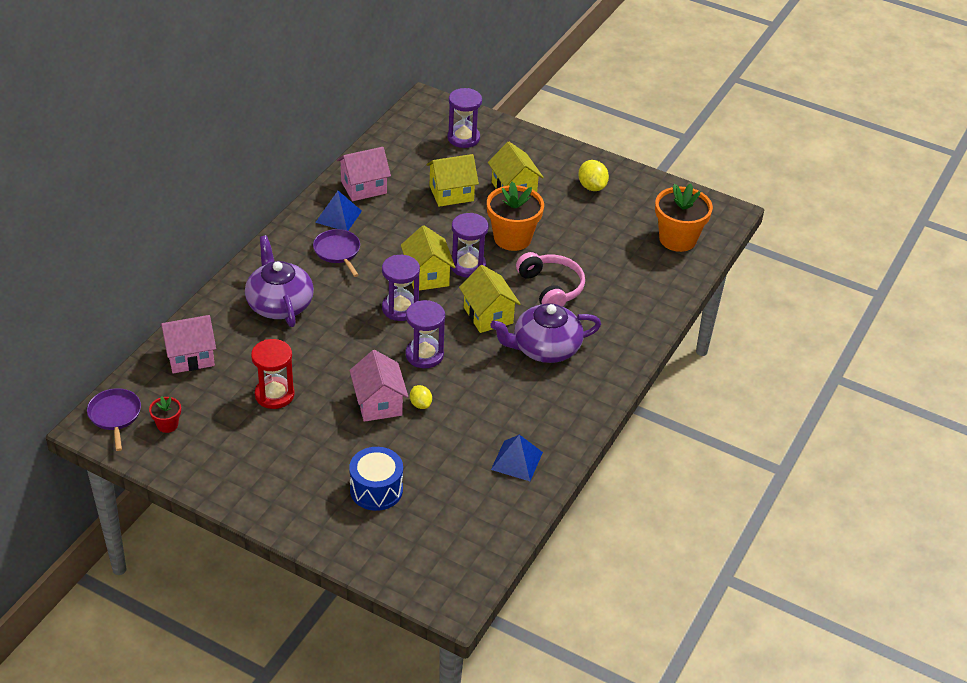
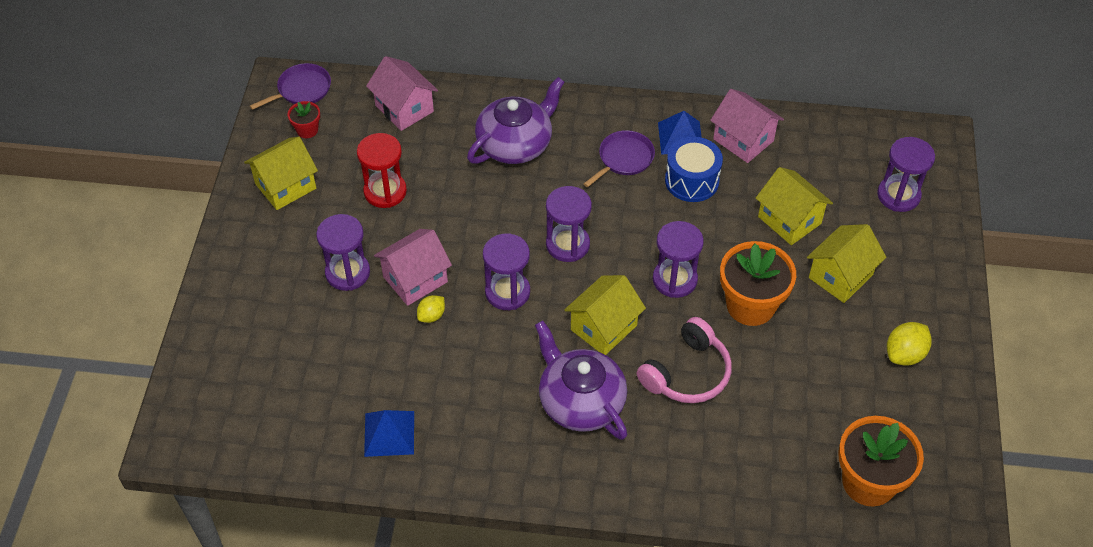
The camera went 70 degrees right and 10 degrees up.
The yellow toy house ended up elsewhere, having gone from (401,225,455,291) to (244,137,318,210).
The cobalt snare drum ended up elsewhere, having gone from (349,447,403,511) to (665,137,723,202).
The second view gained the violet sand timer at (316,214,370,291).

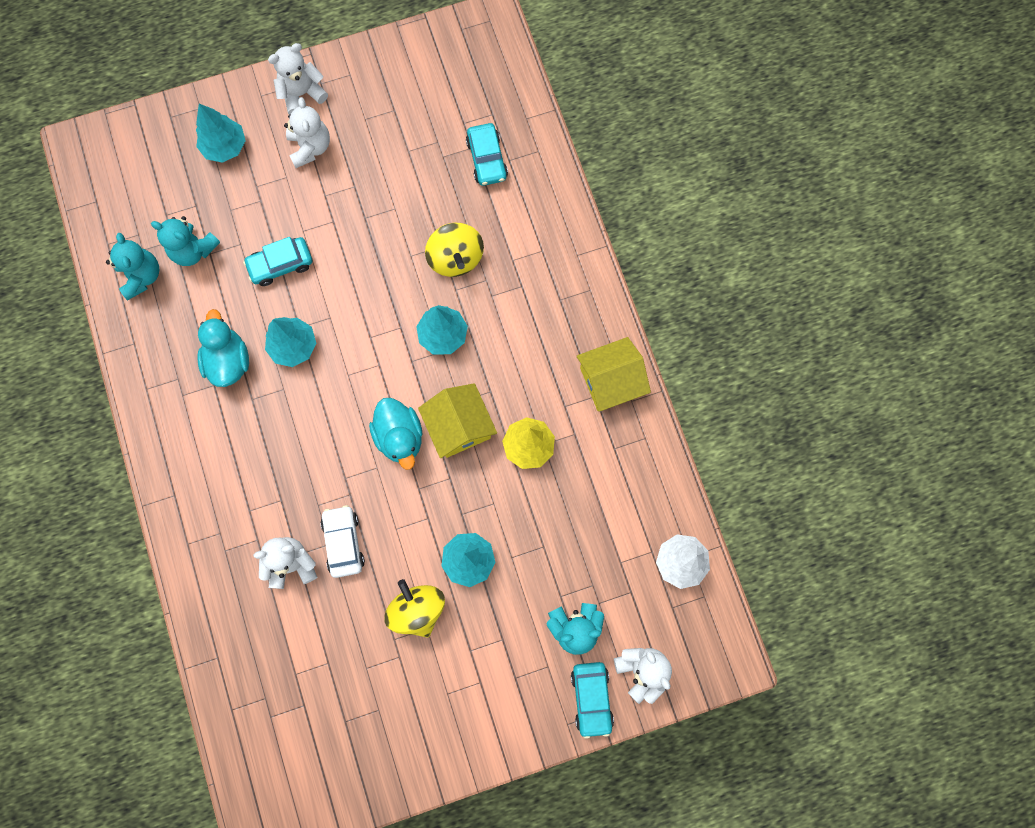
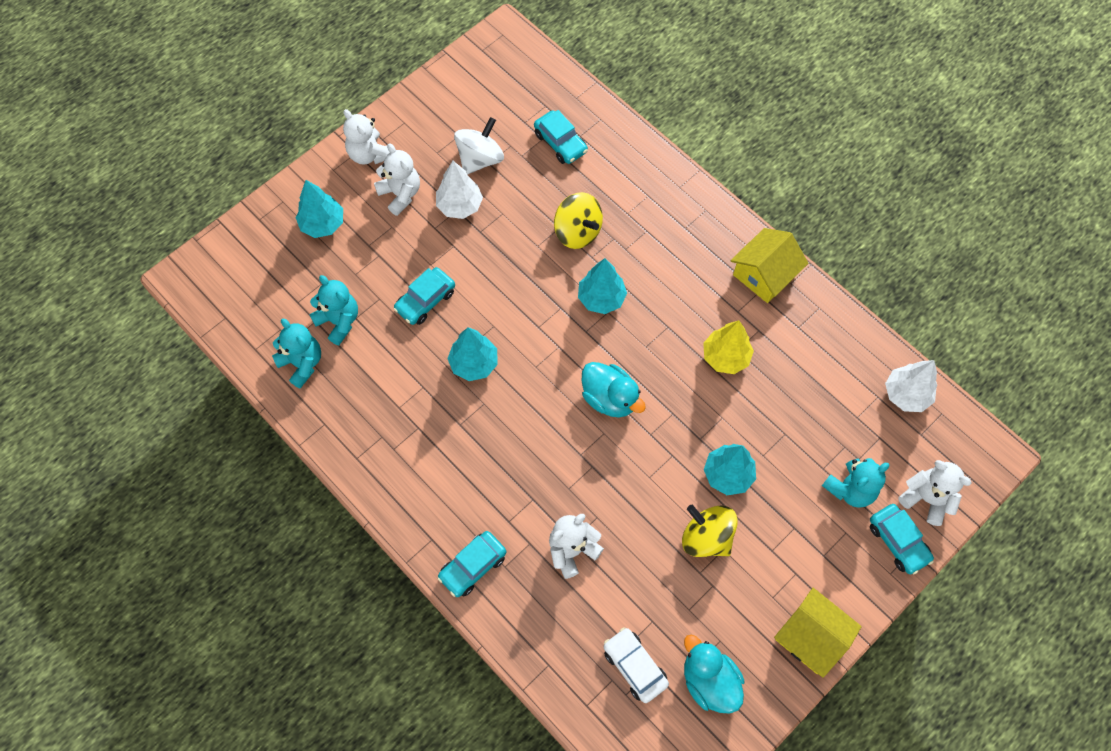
The camera went 25 degrees left and 10 degrees down.
The snow-white teddy at (268,43,328,115) ended up facing another way, 75 degrees counterclockwise from before.
The turquoise teddy at (151,216,220,266) ended up facing another way, 135 degrees counterclockwise from before.
The turquoise rubber duck ended up elsewhere, having gone from (197,309,249,387) to (684,635,744,713).
The yellow toy house ended up elsewhere, having gone from (418,383,497,458) to (774,588,862,678).
The snow-white car ended up elsewhere, having gone from (321,505,365,578) to (604,627,669,703).
The second view gained the snow-white spinning top at (454,117,504,175).
The second view gained the snow-white toy tree at (436,161,483,219).
The second view gained the turquoise car at (438,531,506,597).

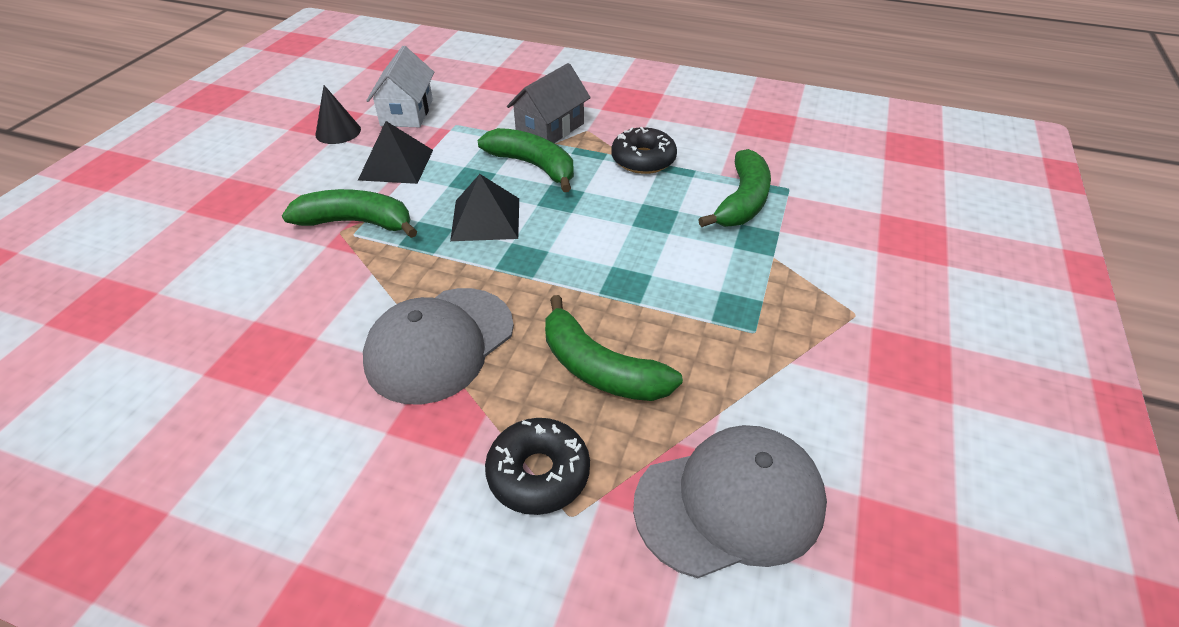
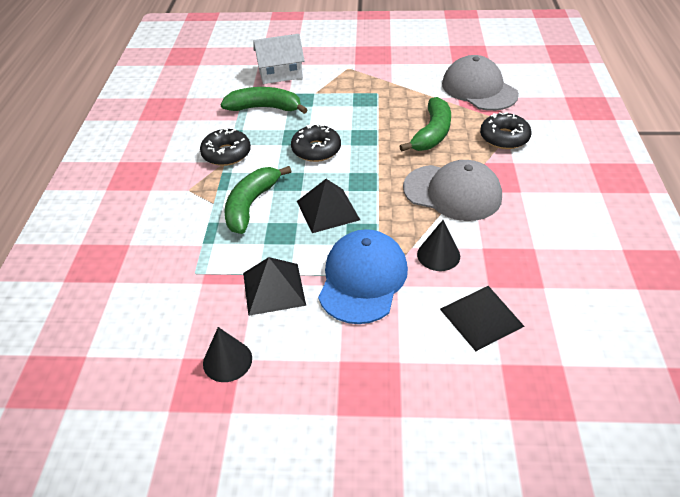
The camera went 105 degrees left and 0 degrees up.
The snow-white toy house ended up elsewhere, having gone from (366,46,434,127) to (253,34,304,84).
The second view lost the gray toy house at (507,63,591,143).
Where the green banana fruit stood at (282,189,417,238), the cobalt baseball cap came to stand at (318,229,408,324).
The second view gained the ebony doughnut at (291,124,341,162).
The second view gained the ebony solid cone at (417,220,460,271).
The second view gained the ebony pyramid at (440,286,525,351).

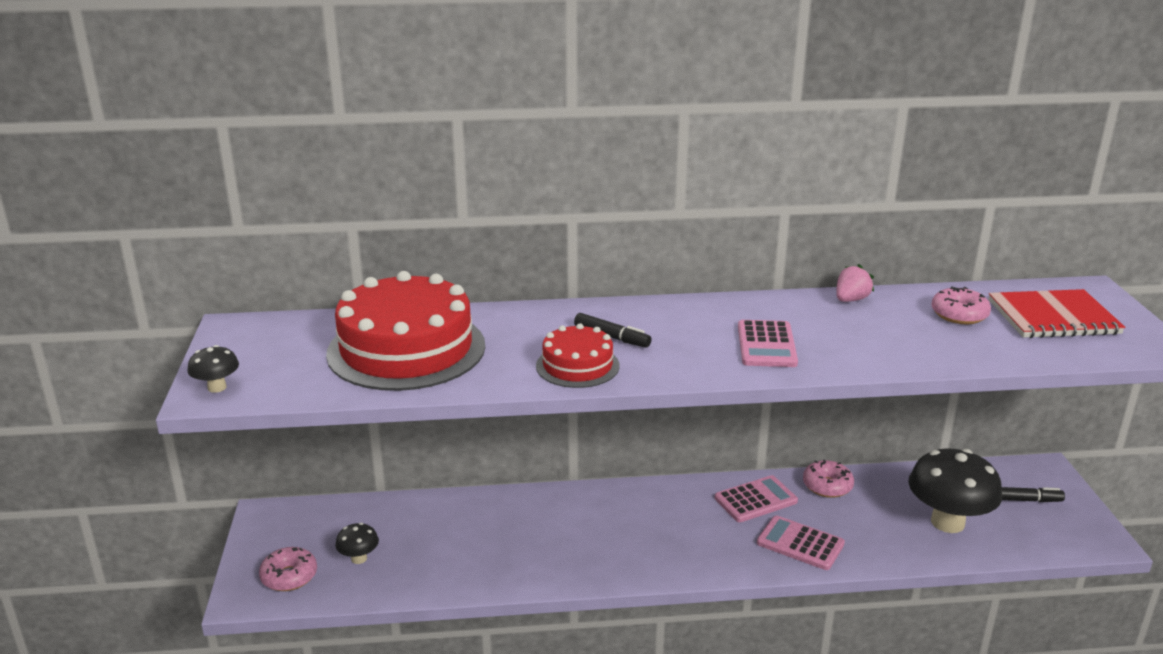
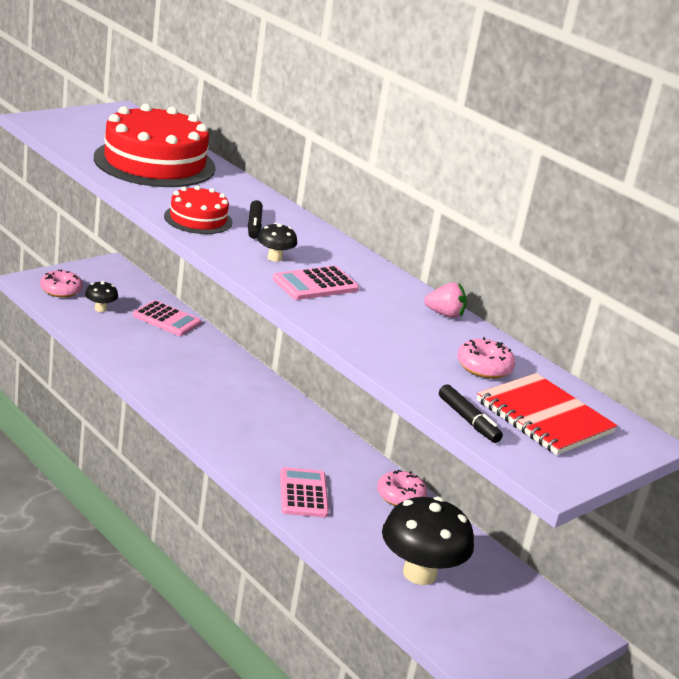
The camera went 50 degrees right and 0 degrees up.
The ebony fungus ended up elsewhere, having gone from (187,345,239,393) to (257,223,297,262).
The rosy adding machine ended up elsewhere, having gone from (715,475,798,522) to (133,300,201,336).
The ebony marker ended up elsewhere, having gone from (1001,487,1065,502) to (439,384,503,443).

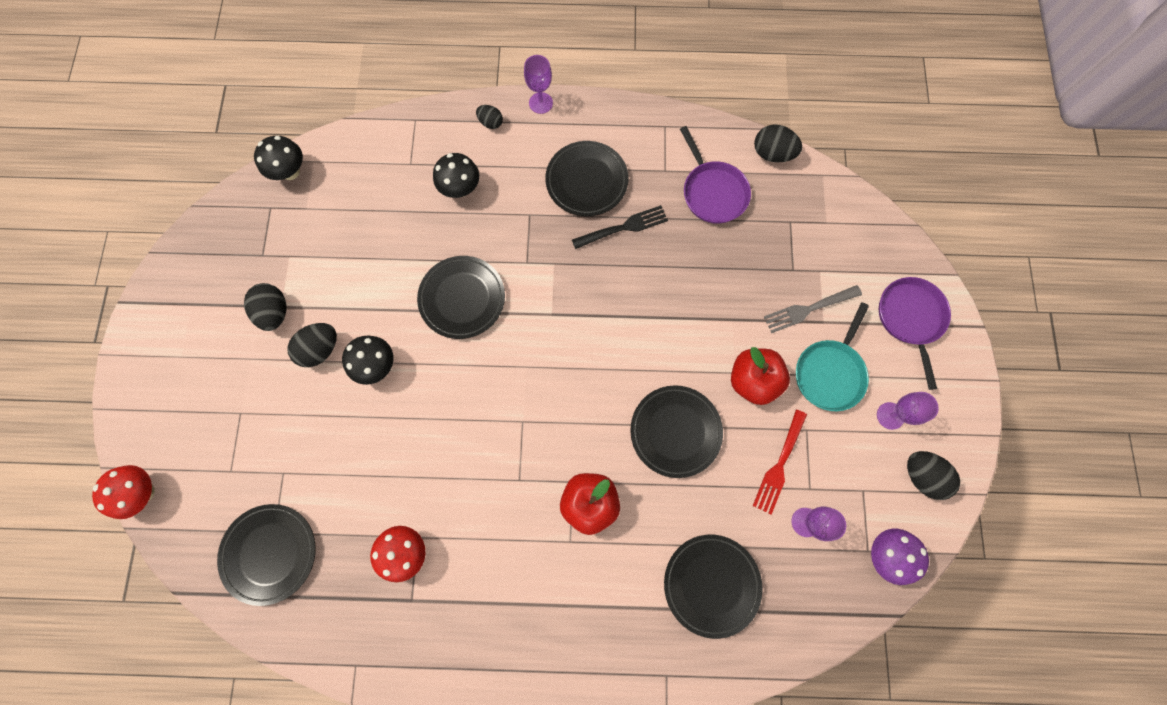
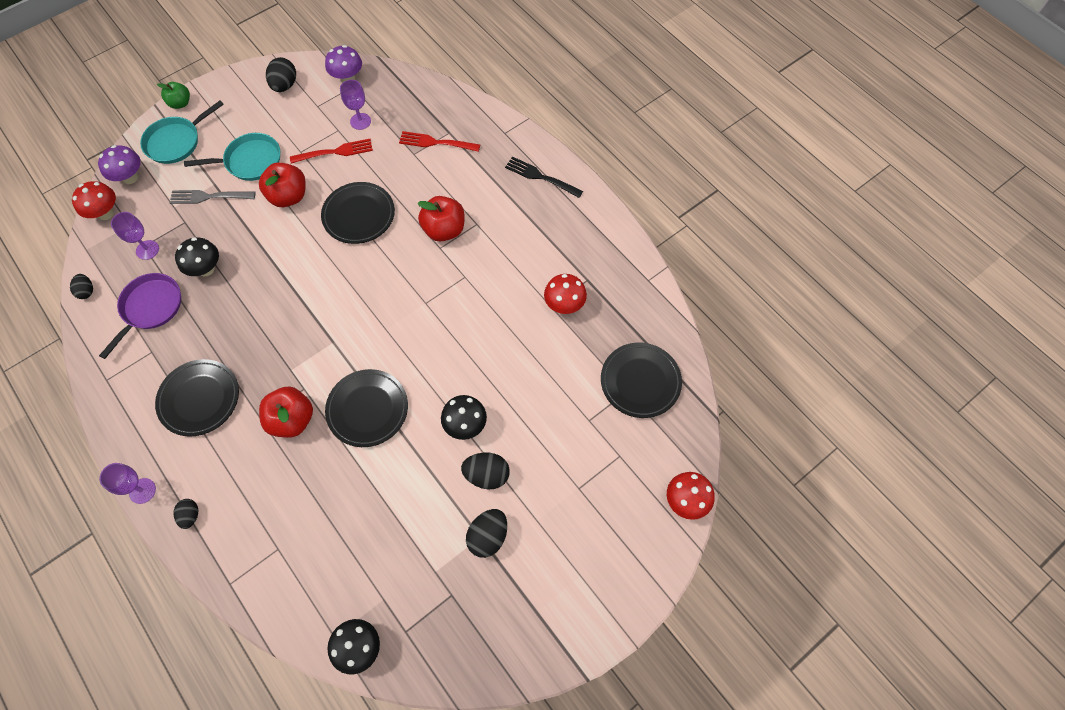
The camera went 130 degrees left and 10 degrees down.
The size of the ebony egg at (754,125,802,162) changed by a factor of 0.62.
The ebony fungus ended up elsewhere, having gone from (433,153,479,198) to (175,237,219,277).
The ebony dinner fork ended up elsewhere, having gone from (572,205,668,249) to (505,157,583,198).
What was the violet frying pan at (879,277,951,390) turned into the turquoise frying pan at (140,101,224,164).
The gray dinner fork at (764,285,862,333) ended up facing another way, 150 degrees clockwise from before.
The violet wine glass ended up elsewhere, having gone from (877,392,939,430) to (111,212,159,260).
Where the ebony dinner plate stood at (664,535,763,639), the scarlet dinner fork came to stand at (399,131,480,152).
The second view gained the green apple fruit at (157,82,190,109).
The second view gained the violet fungus at (98,145,141,184).
The second view gained the scarlet fungus at (72,181,116,220).
The second view gained the scarlet apple fruit at (259,386,313,438).

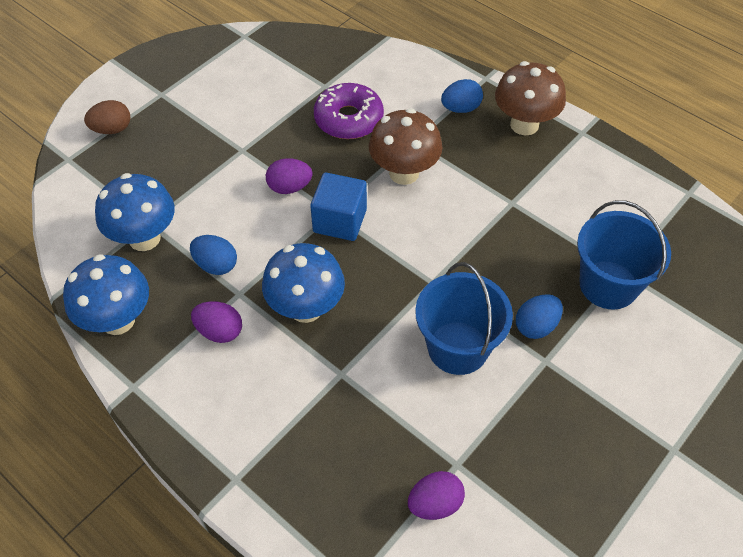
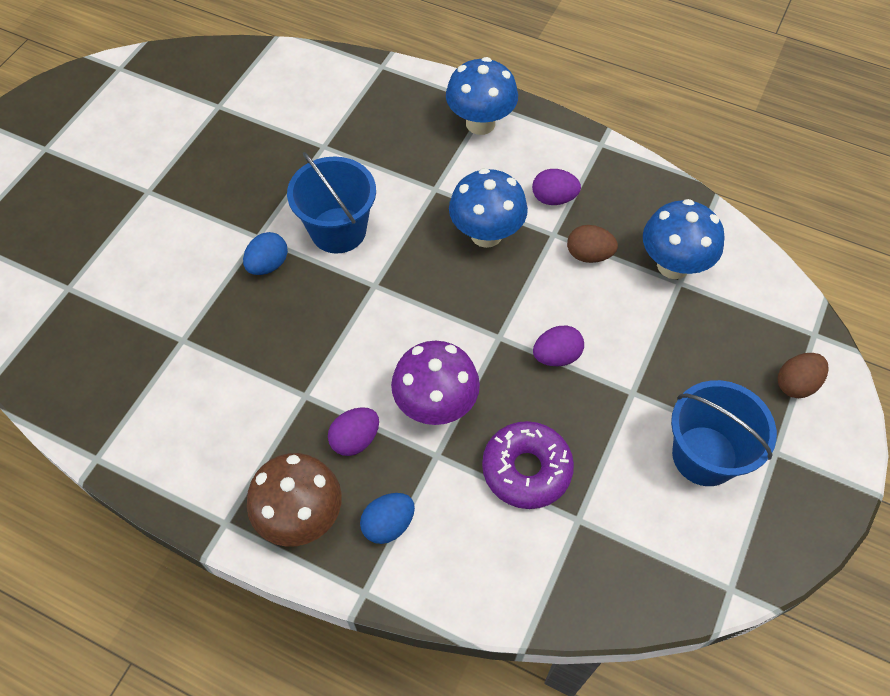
The camera went 165 degrees right and 5 degrees up.
What was the brown fungus at (369,108,443,185) turned into the violet fungus at (391,341,480,425).
The second view lost the cobalt solid cube at (310,172,367,241).
The cobalt sand bucket ended up elsewhere, having gone from (577,200,671,310) to (671,380,777,486).
What was the cobalt egg at (190,235,237,275) turned into the brown egg at (567,225,618,263).
The cobalt fungus ended up elsewhere, having gone from (63,254,149,335) to (446,57,518,135).
The violet egg ended up elsewhere, having gone from (408,471,465,520) to (328,407,379,456).

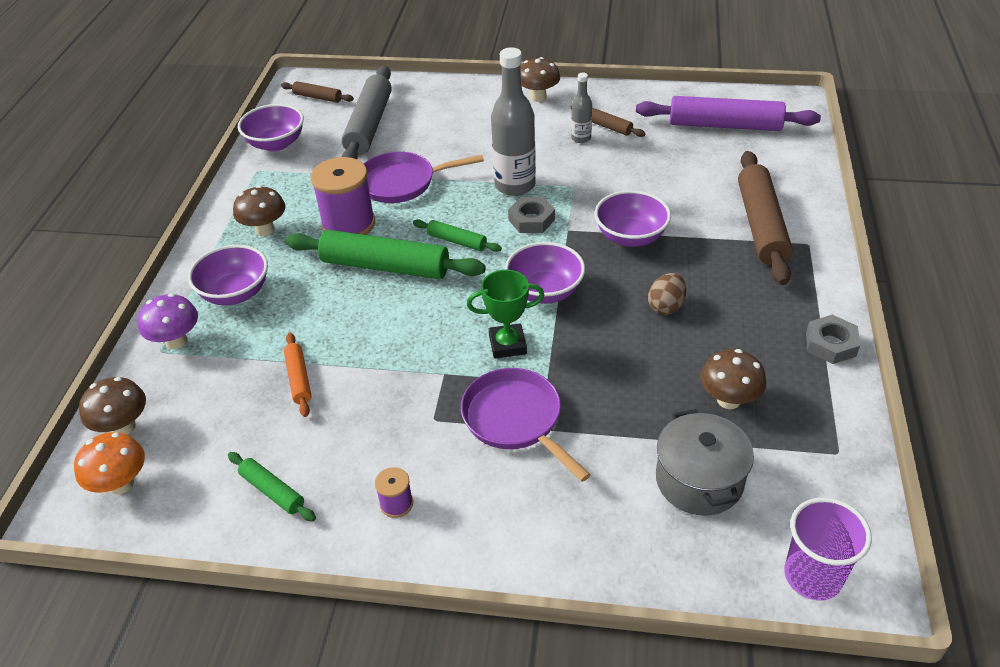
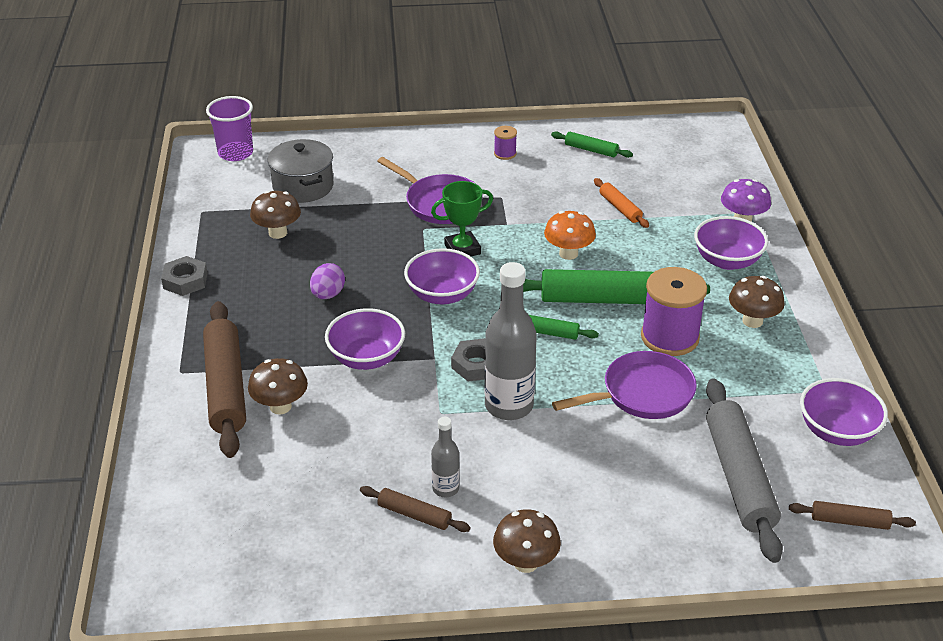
The camera went 165 degrees right and 5 degrees down.
The second view lost the violet dough roller at (636,96,821,131).
What was the brown egg at (648,273,687,315) turned into the violet egg at (310,263,345,299).
The brown fungus ended up elsewhere, having gone from (79,377,146,435) to (248,358,308,415).
The orange fungus ended up elsewhere, having gone from (74,432,145,495) to (544,211,596,260).

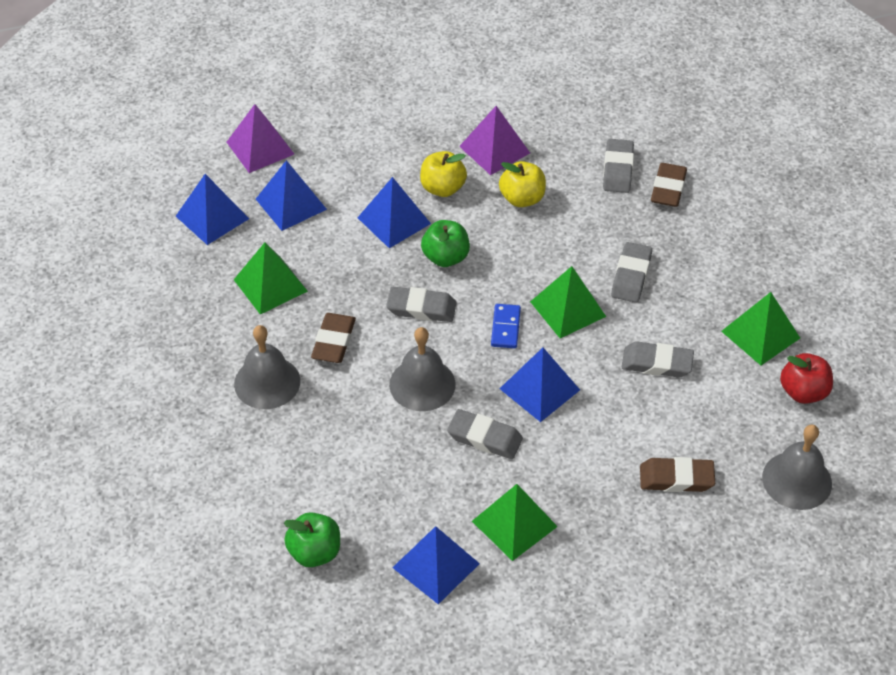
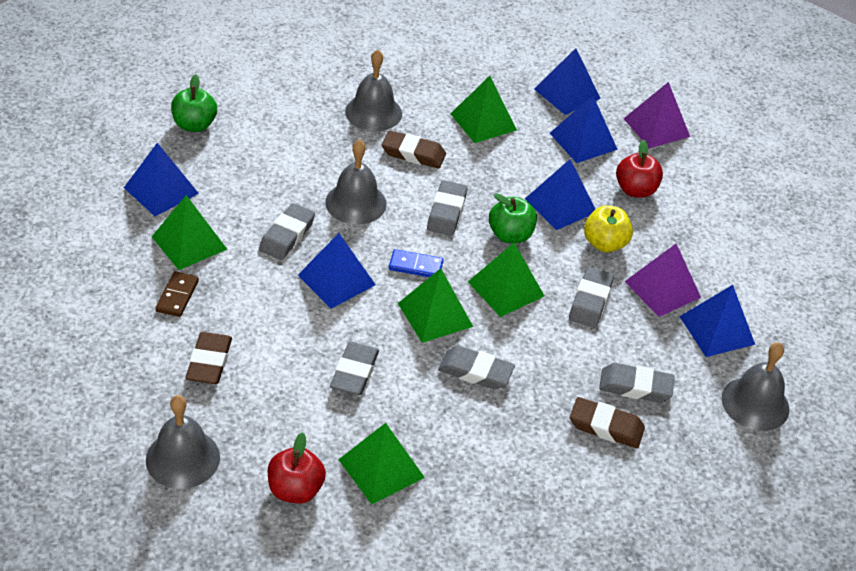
The camera went 90 degrees right and 5 degrees down.
Where the yellow apple fruit stood at (499,161,546,207), the gray pencil eraser came to stand at (569,267,614,328).
The second view gained the scarlet apple fruit at (616,140,663,198).
The second view gained the green pyramid at (468,243,544,317).
The second view gained the brown domino at (156,271,199,317).
The second view gained the cobalt pyramid at (679,285,755,357).
The second view gained the gray hand bell at (722,342,789,431).

